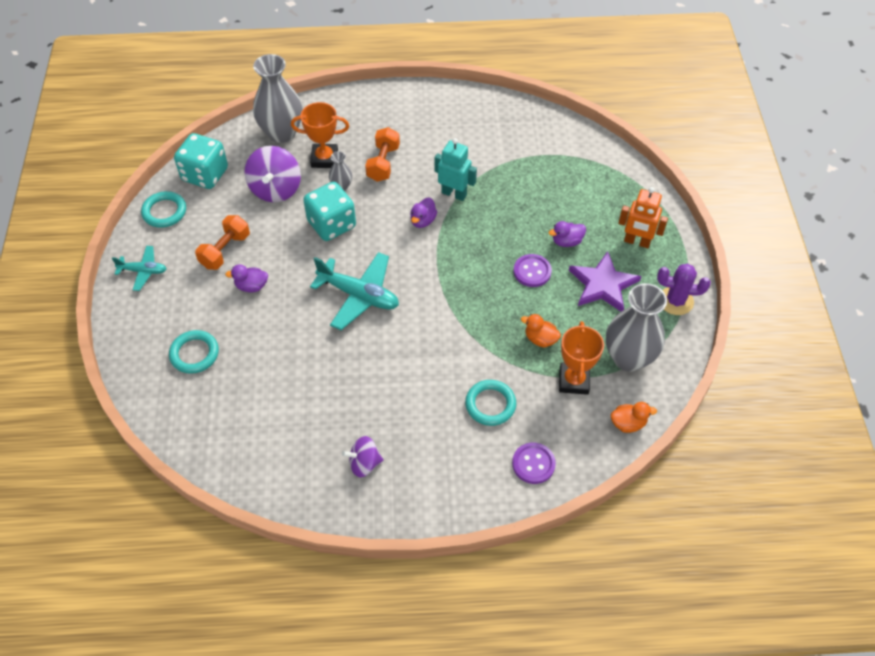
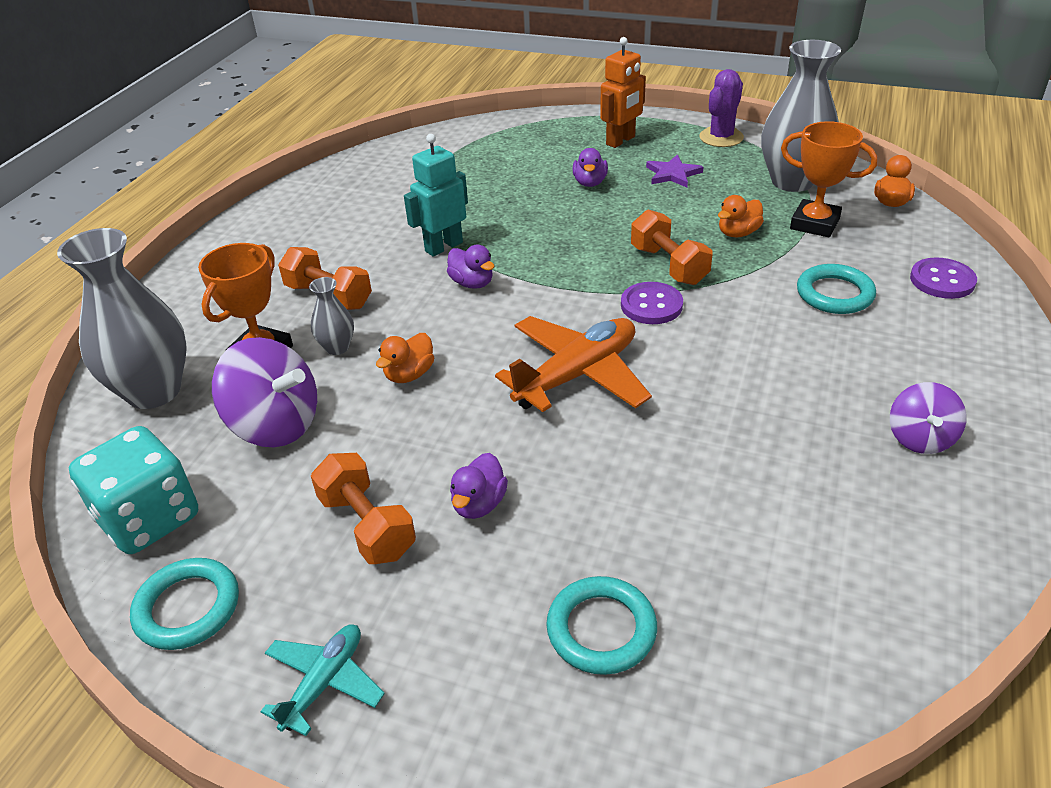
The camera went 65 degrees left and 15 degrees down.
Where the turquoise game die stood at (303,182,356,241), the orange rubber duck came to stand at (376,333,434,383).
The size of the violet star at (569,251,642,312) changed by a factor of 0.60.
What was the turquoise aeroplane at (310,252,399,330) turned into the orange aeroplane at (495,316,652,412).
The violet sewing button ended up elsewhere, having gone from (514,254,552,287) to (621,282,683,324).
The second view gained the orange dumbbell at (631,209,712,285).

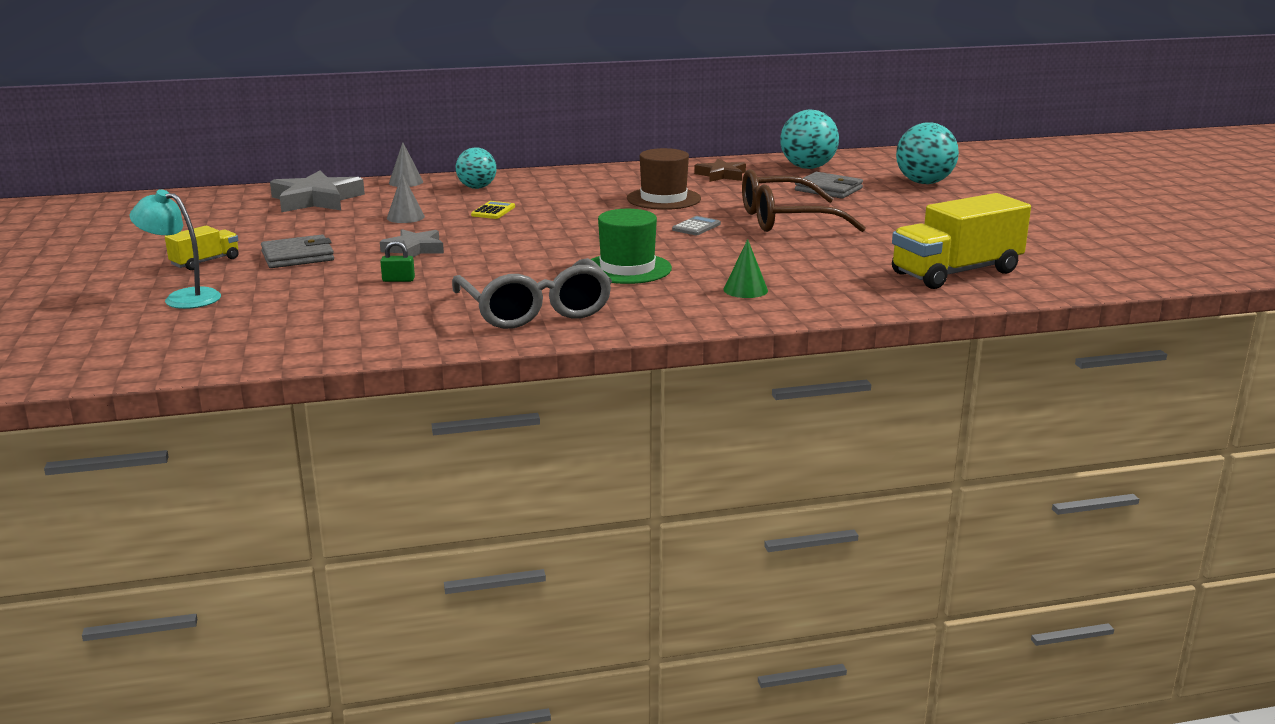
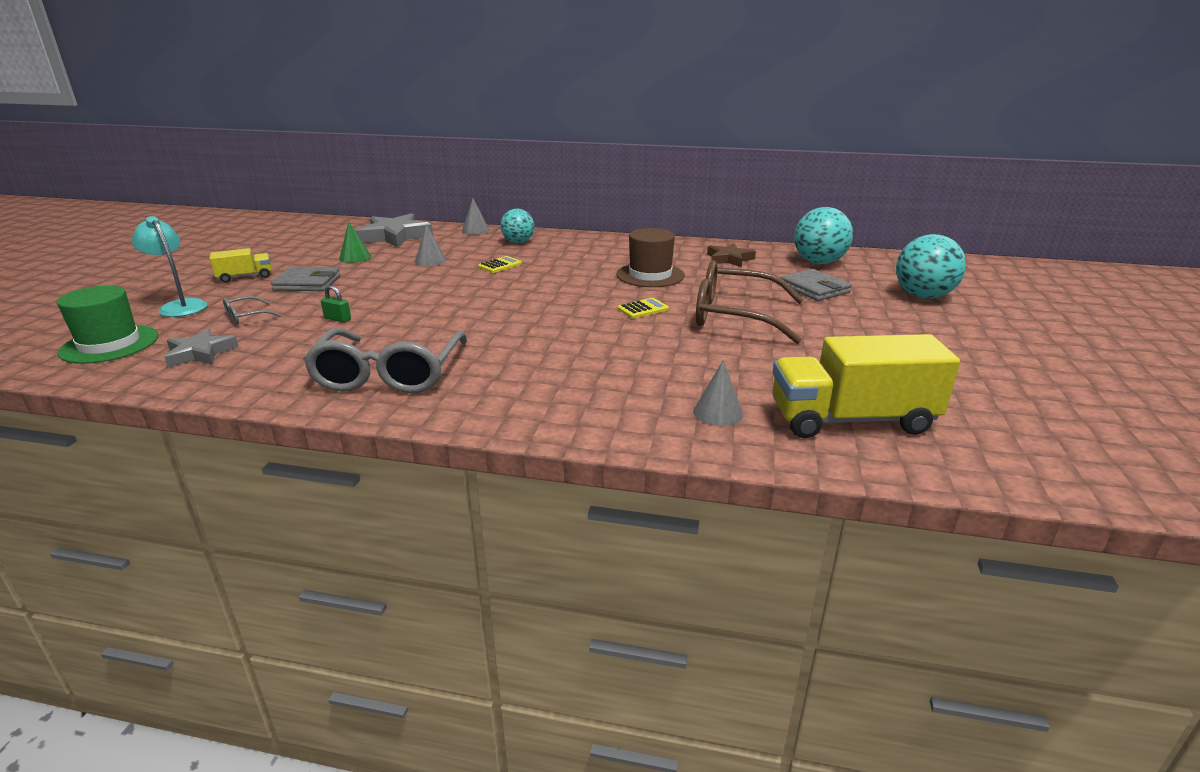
The camera went 25 degrees right and 5 degrees up.
The green tall hat ended up elsewhere, having gone from (591,209,672,284) to (57,285,158,364).
What was the gray adding machine at (672,216,721,235) turned into the yellow adding machine at (618,298,669,319).
The gray star ended up elsewhere, having gone from (380,229,444,257) to (164,328,239,367).
The green solid cone ended up elsewhere, having gone from (724,239,768,298) to (339,222,371,263).
The second view gained the gray eyeglasses at (223,296,282,325).
The second view gained the gray solid cone at (693,360,743,426).

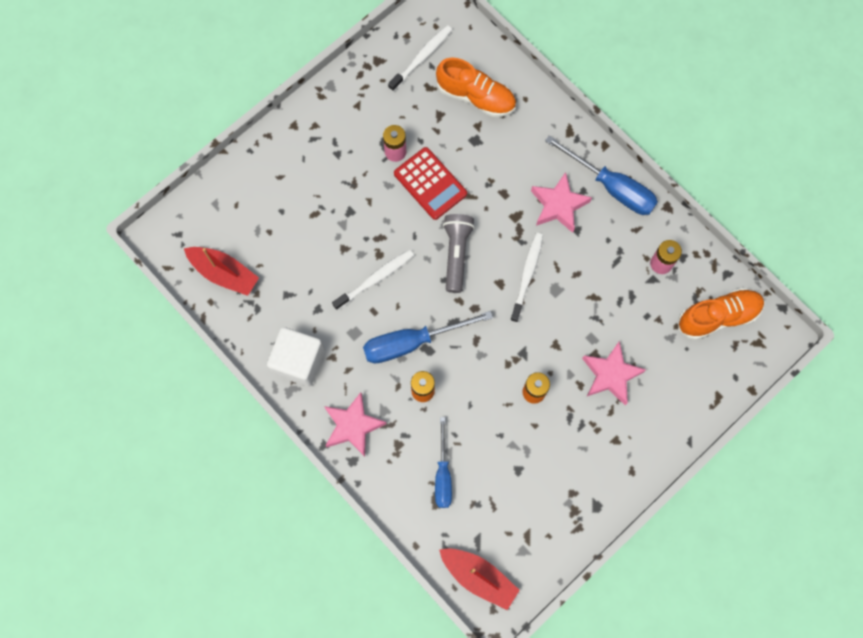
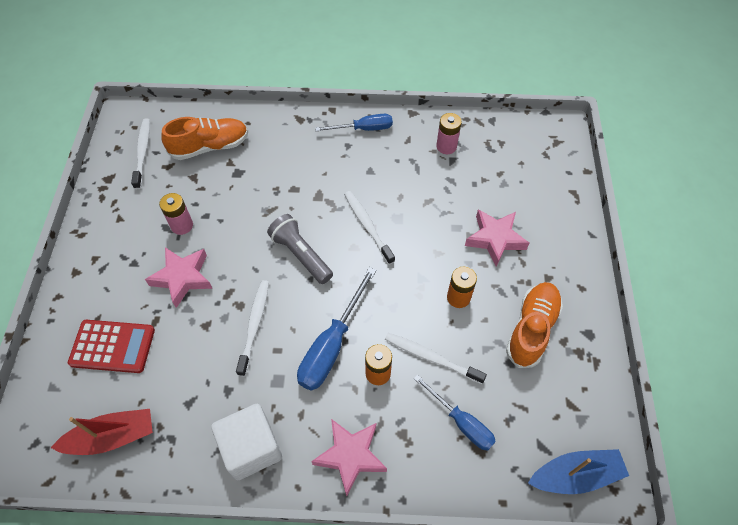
The camera went 45 degrees left and 15 degrees down.
The size of the cobalt screwdriver at (545,135,658,215) changed by a factor of 0.66.
The scarlet adding machine ended up elsewhere, having gone from (394,147,467,220) to (68,320,155,373).
The rosy star ended up elsewhere, having gone from (531,172,592,233) to (145,247,213,308).
The orange lace-up shoe ended up elsewhere, having gone from (678,288,764,340) to (506,282,563,368).
What was the scarlet sailboat at (439,548,520,610) turned into the cobalt sailboat at (528,449,629,494).
The second view gained the snow-white dental brush at (385,333,487,384).

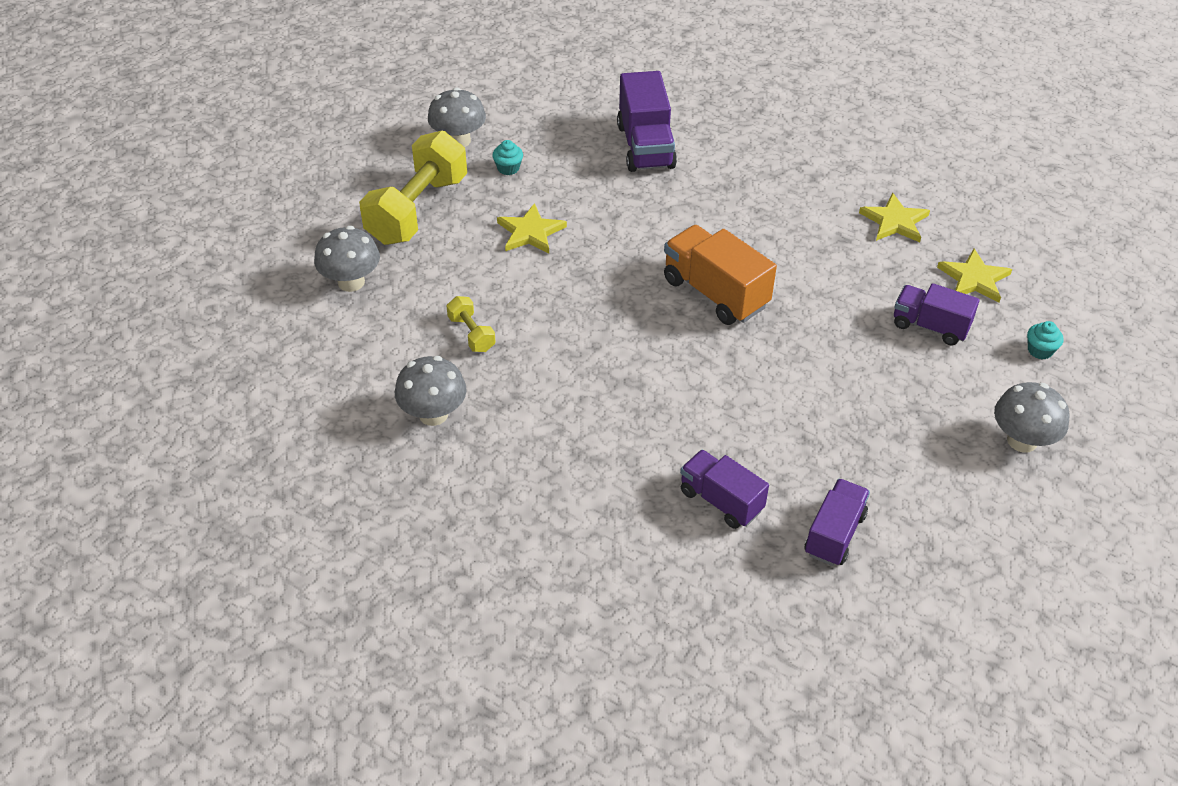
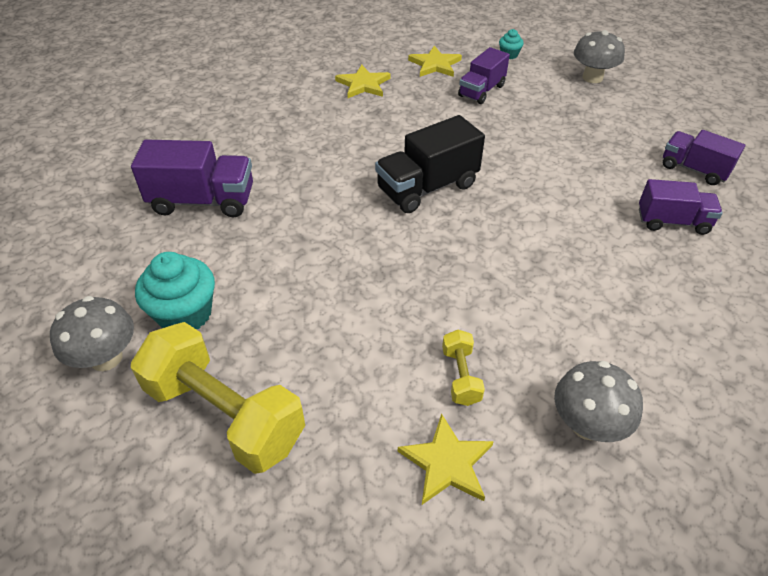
The camera went 80 degrees left and 0 degrees up.
The size of the turquoise fairy cake at (492,140,523,175) changed by a factor of 2.01.
The yellow star ended up elsewhere, having gone from (497,203,567,254) to (398,413,494,505).
What was the orange lorry at (664,225,777,325) turned into the ebony lorry at (375,115,485,213).
The second view lost the gray fungus at (314,226,380,292).
The yellow dumbbell at (447,296,495,352) ended up facing another way, 75 degrees counterclockwise from before.
The violet lorry at (680,450,769,529) ended up facing another way, 135 degrees counterclockwise from before.

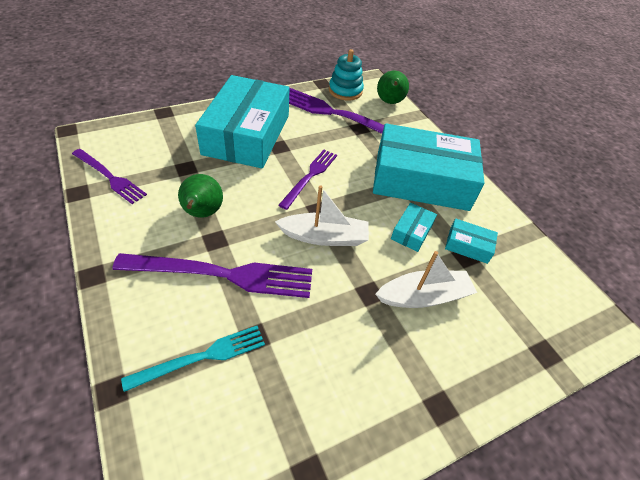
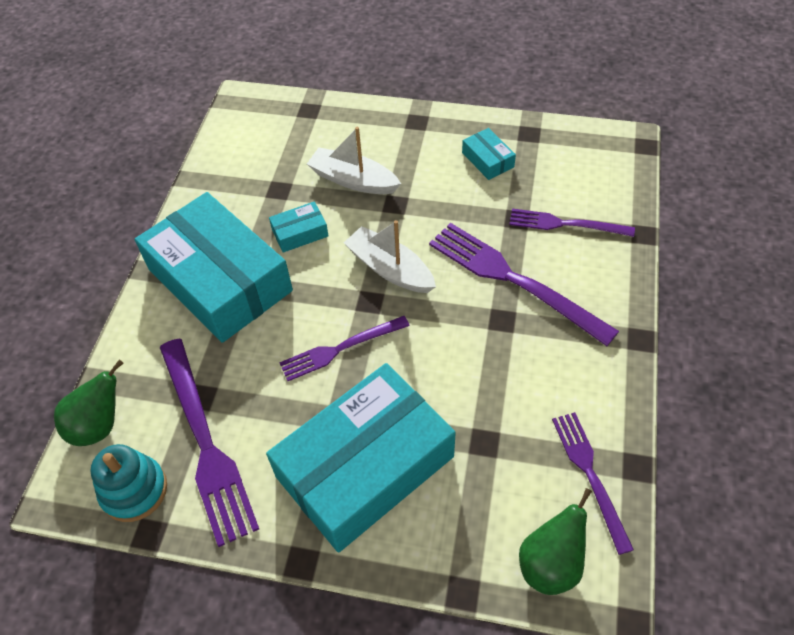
The camera went 135 degrees left and 5 degrees up.
The green pear fruit ended up elsewhere, having gone from (178,174,223,218) to (519,488,592,595).
The turquoise parcel ended up elsewhere, having gone from (445,219,498,264) to (462,128,516,180).
What was the turquoise dinner fork at (121,326,265,392) turned into the violet dinner fork at (509,208,635,237).

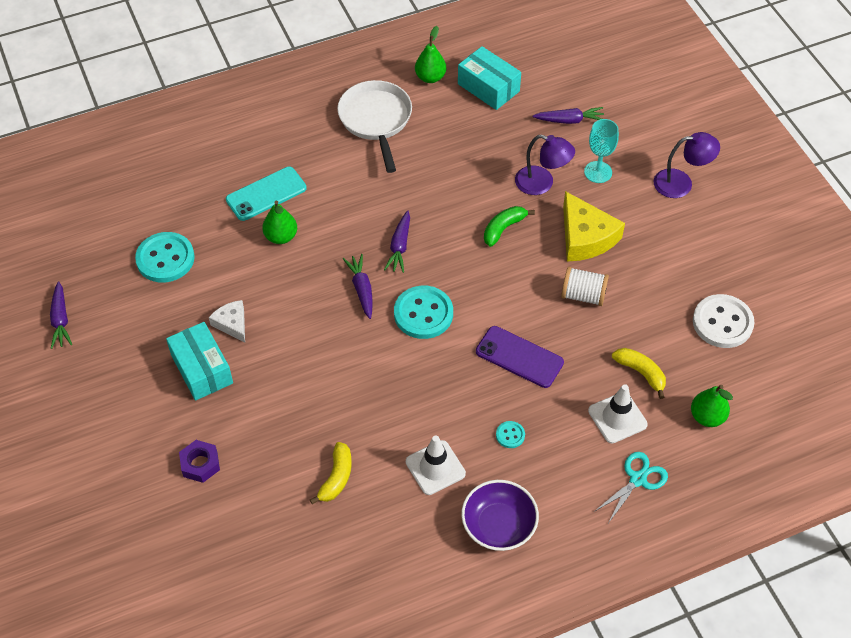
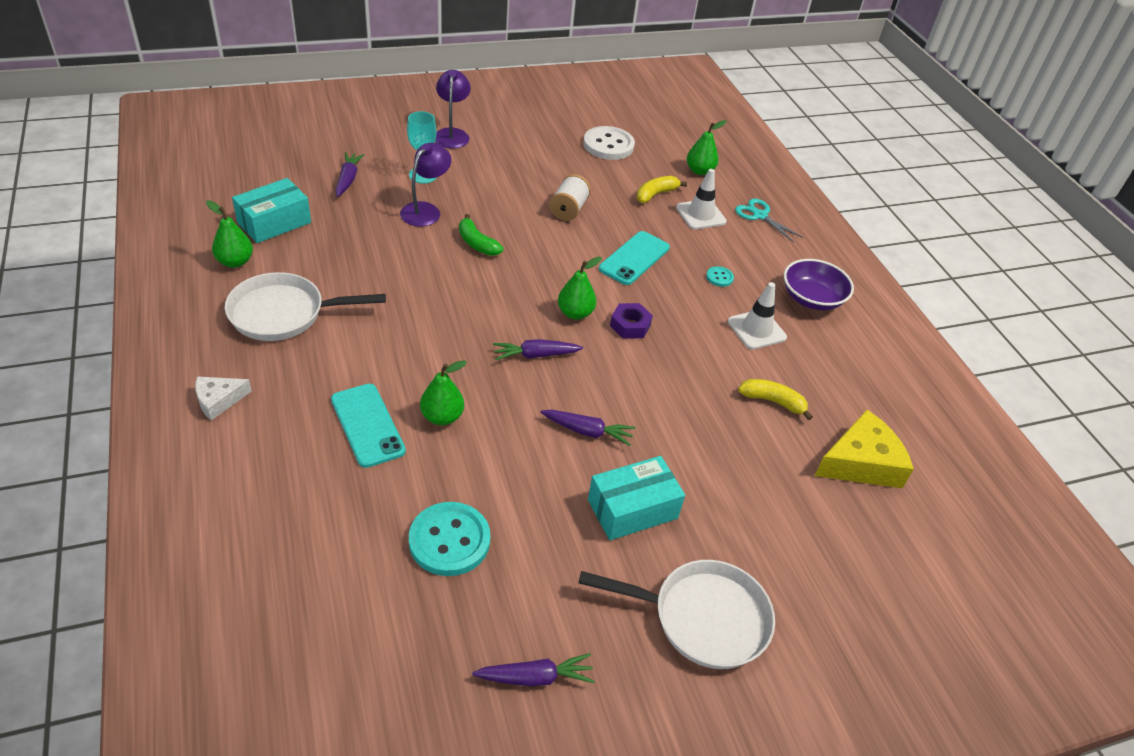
The camera went 90 degrees left and 10 degrees down.
The yellow piece of cheese ended up elsewhere, having gone from (563,191,625,262) to (815,410,914,488).
The violet carrot ended up elsewhere, having gone from (384,211,410,273) to (540,410,636,446).
Where the turquoise sewing button stood at (394,286,453,339), the green pear fruit came to stand at (558,257,602,320).
The snow-white piece of cheese ended up elsewhere, having gone from (209,300,245,342) to (195,376,252,420).
What was the violet mobile phone at (476,326,564,388) turned into the turquoise mobile phone at (599,231,670,285).
The violet nut ended up elsewhere, having gone from (179,440,220,483) to (610,303,653,339).
The second view gained the snow-white frying pan at (579,560,775,669).

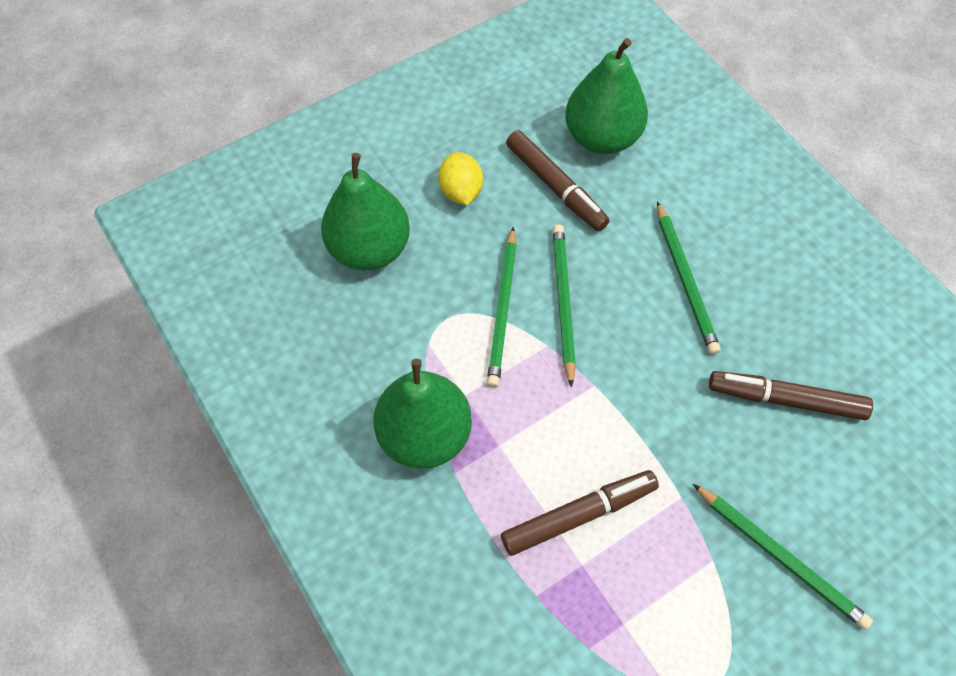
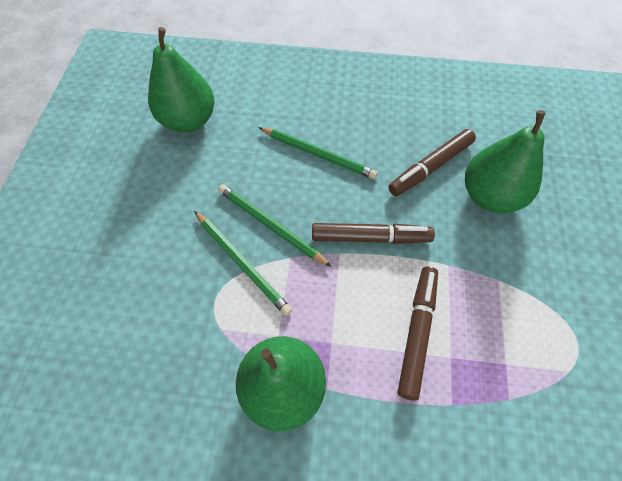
The camera went 50 degrees left and 0 degrees up.
The brown marker ended up elsewhere, having gone from (506,130,610,232) to (312,223,435,244).
The second view lost the yellow lemon at (438,152,483,205).
The green pear fruit ended up elsewhere, having gone from (321,153,410,270) to (465,110,546,213).
The second view lost the green wooden pencil at (693,484,873,630).

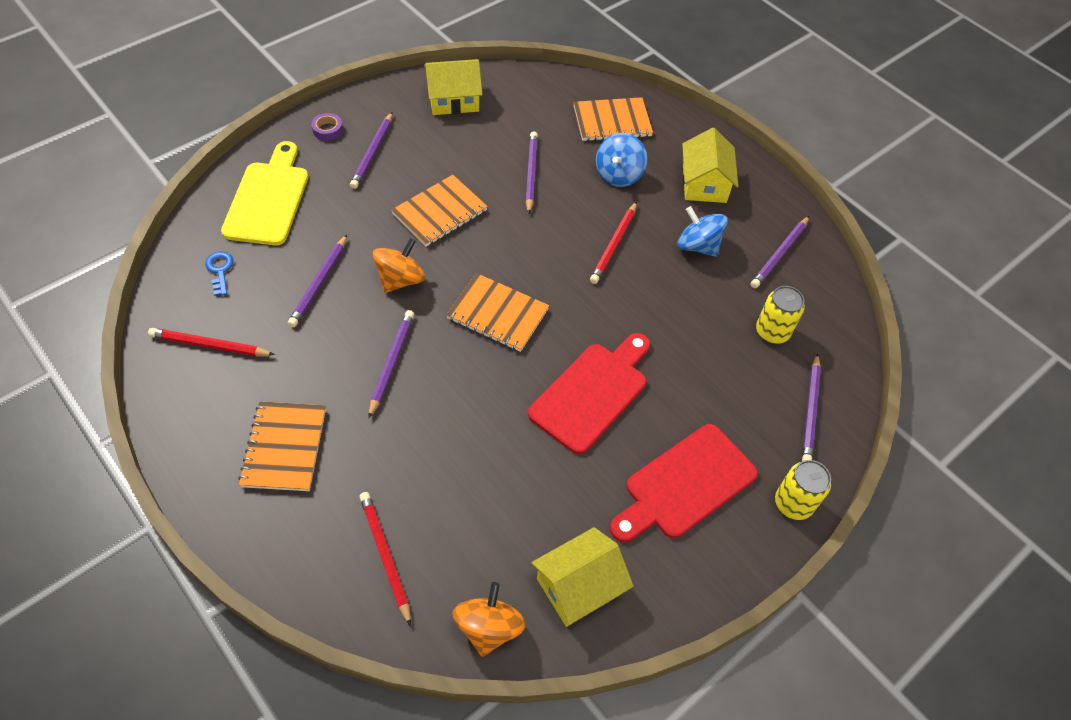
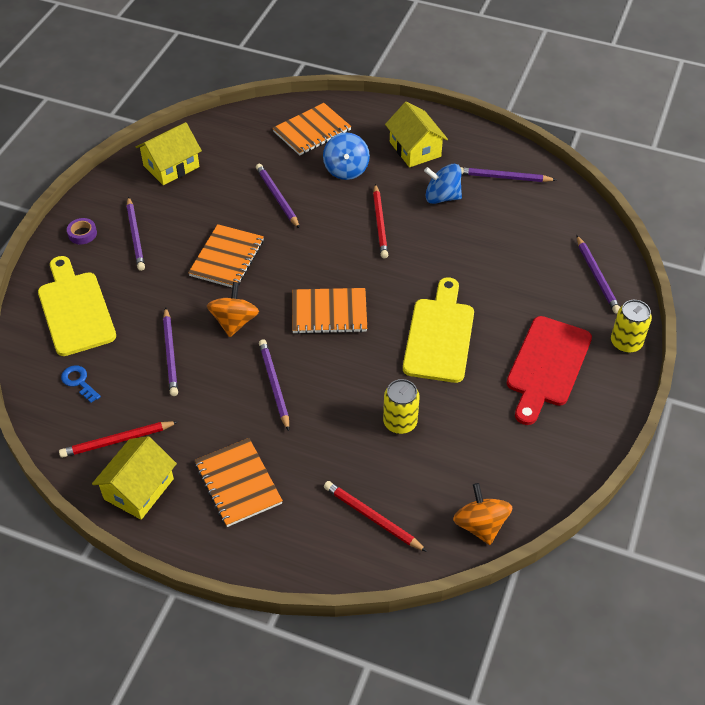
The camera went 25 degrees left and 5 degrees down.
The violet wooden pencil at (751,216,809,288) ended up facing another way, 90 degrees clockwise from before.
The yellow soda can ended up elsewhere, having gone from (756,286,805,344) to (383,379,420,434).
What was the scarlet cutting board at (528,333,650,454) turned into the yellow cutting board at (403,277,474,383).
The yellow toy house ended up elsewhere, having gone from (531,527,634,627) to (92,436,177,520).

